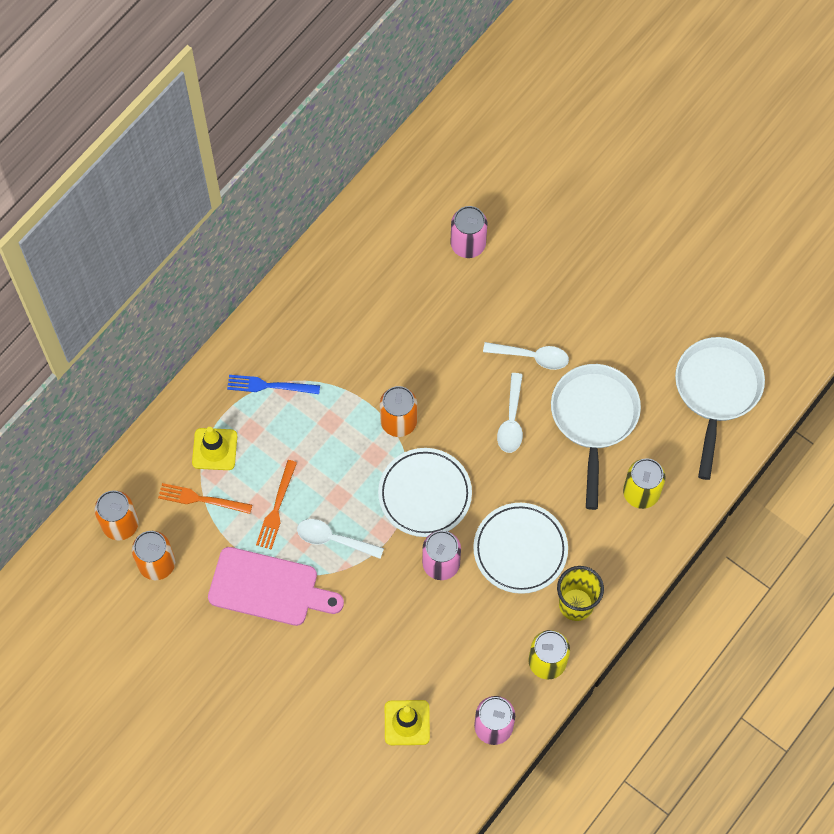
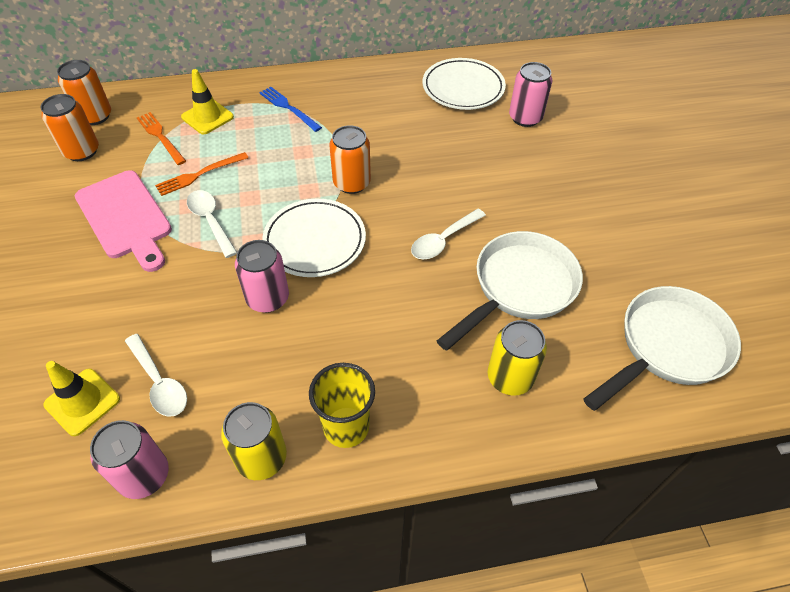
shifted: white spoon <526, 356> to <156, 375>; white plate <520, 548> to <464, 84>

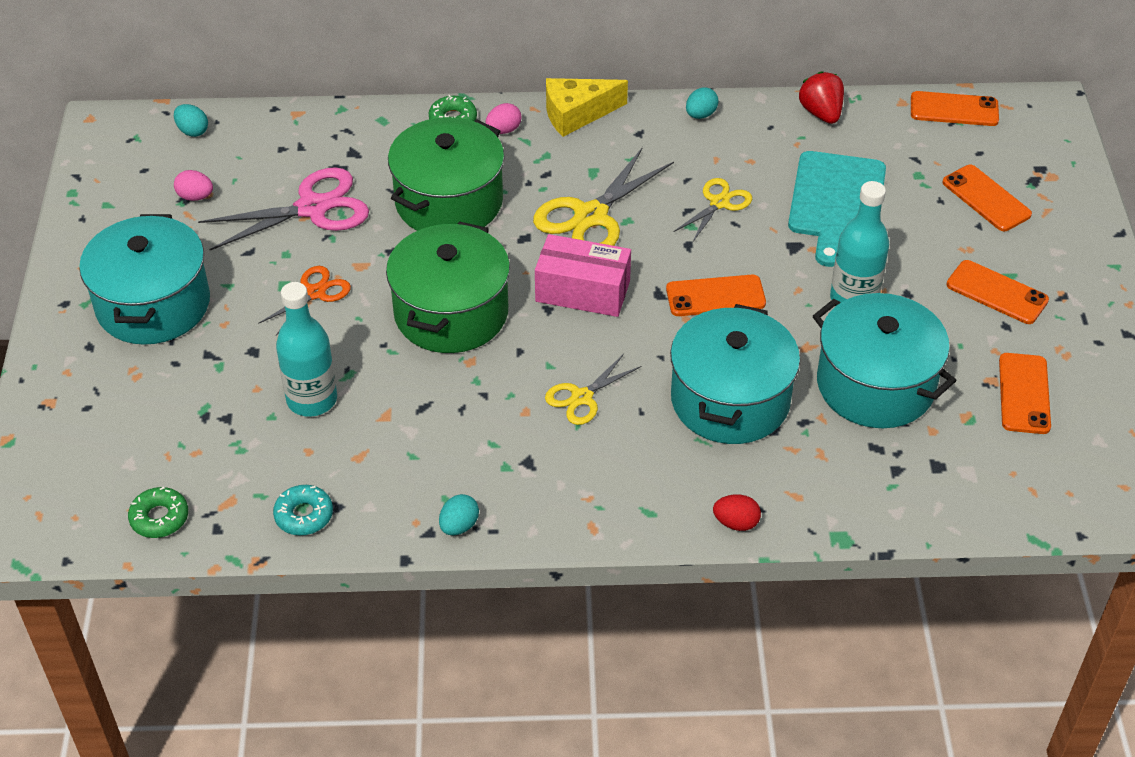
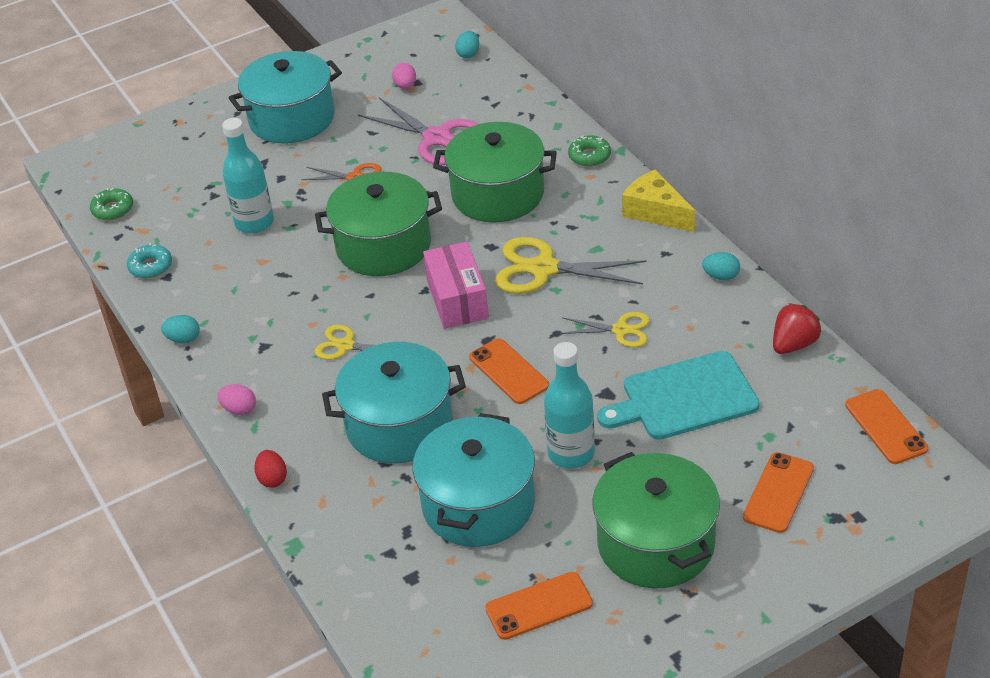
shifted: pink egg <504, 118> to <236, 399>
swapped: orange phone <997, 292> to green pot <656, 520>

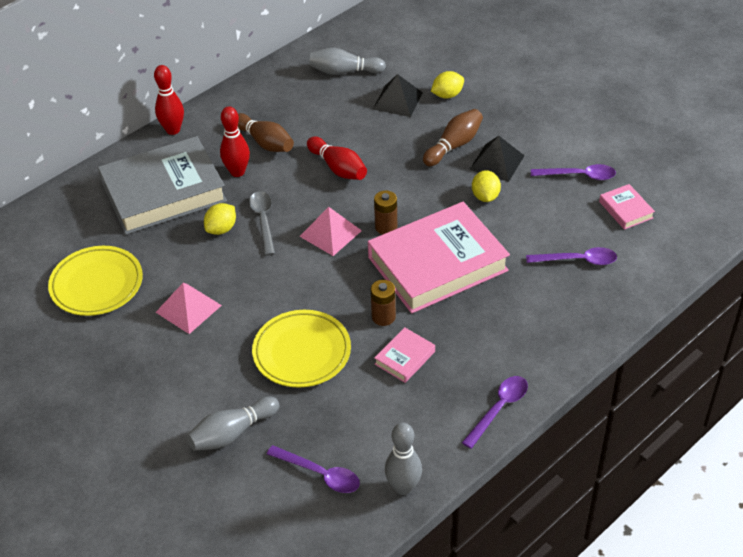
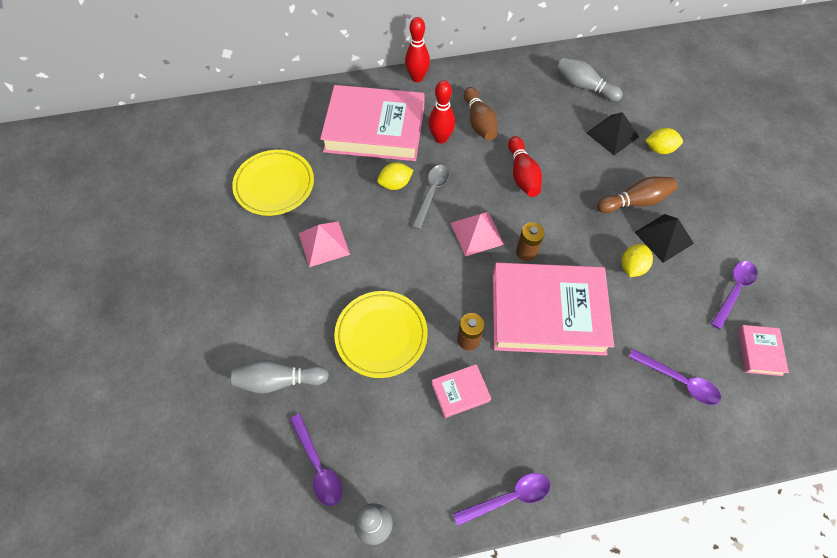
repainted: grey book <162, 185> to pink book <372, 123>
rotated: purple spoon <573, 172> = <734, 295> 90 degrees counterclockwise

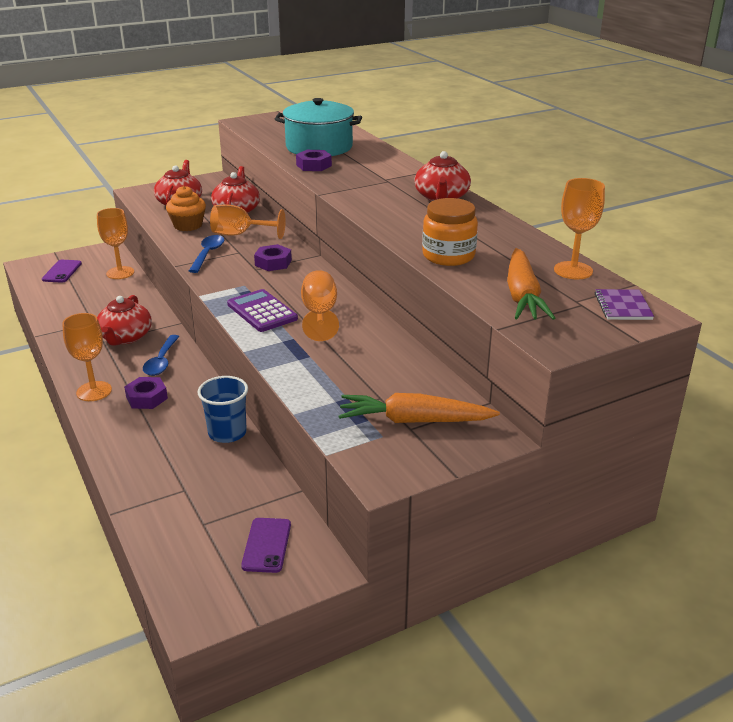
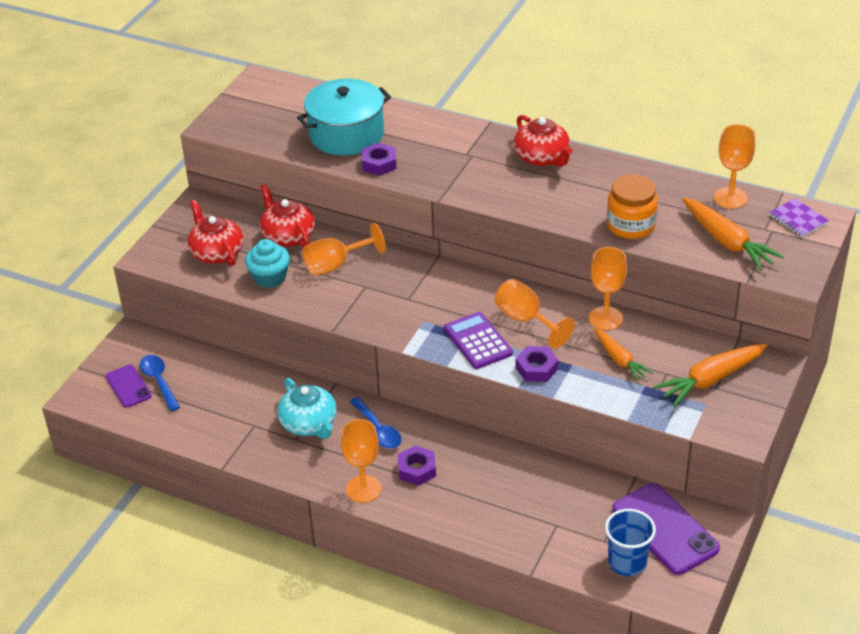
new: orange carrot <623, 355>
shifted: orange goblet <115, 243> to <608, 288>; blue spoon <206, 254> to <160, 383>; purple nut <273, 257> to <537, 364>; blue cup <223, 409> to <630, 542>
repainted: orange cupcake <186, 208> to turquoise cupcake <267, 263>; red teapot <124, 320> to turquoise teapot <307, 408>
rotated: purple calculator <262, 310> = <478, 340> 45 degrees clockwise
scaled: purple phone <266, 545> = <666, 529> x1.77

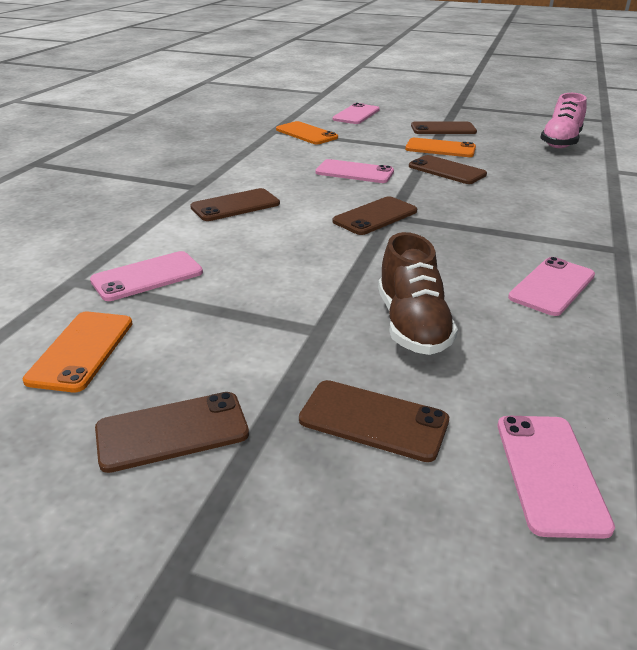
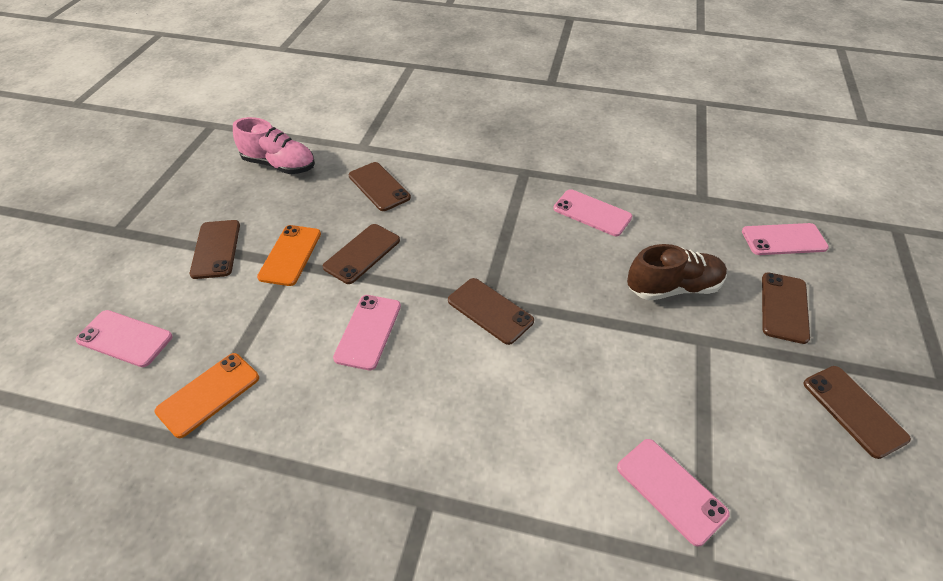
gone: orange phone <78, 352>
shifted: brown phone <235, 204> to <380, 186>

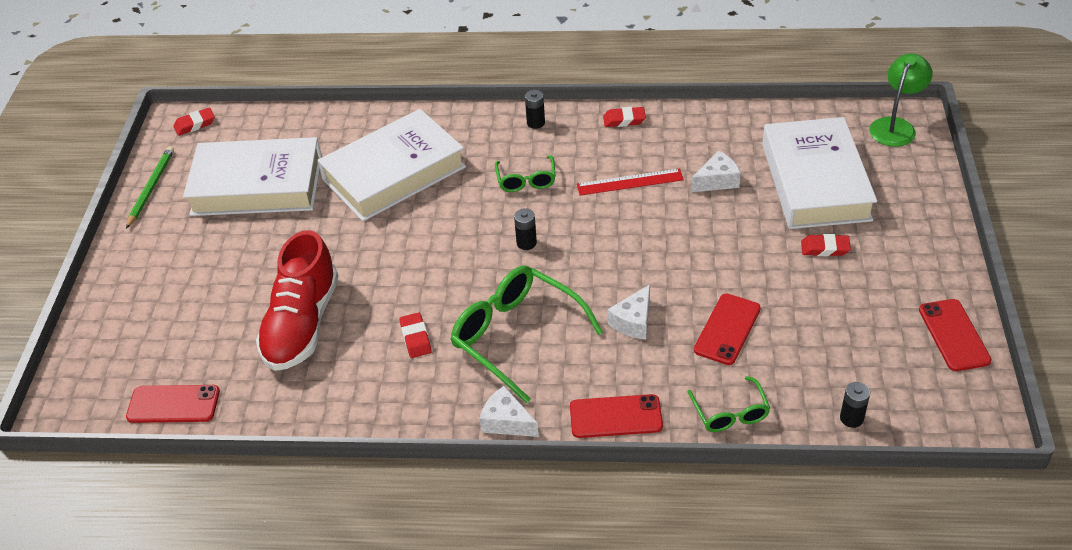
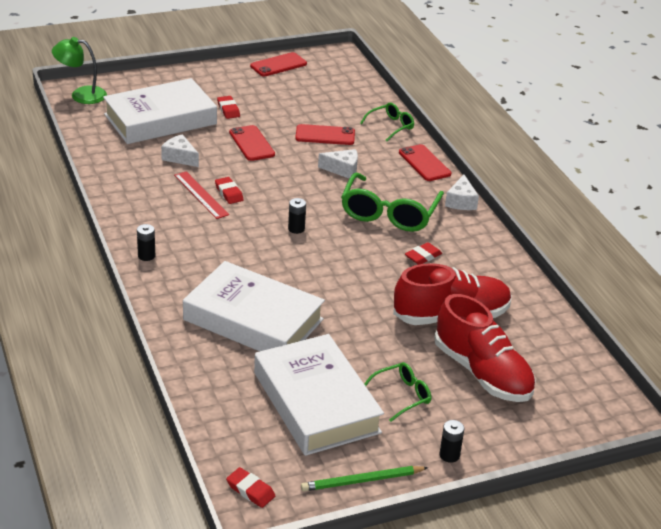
new: red shoe <485, 348>
shifted: red eraser <624, 117> to <229, 190>; green glasses <525, 173> to <397, 392>; black battery <855, 405> to <451, 441>; red phone <173, 404> to <252, 143>

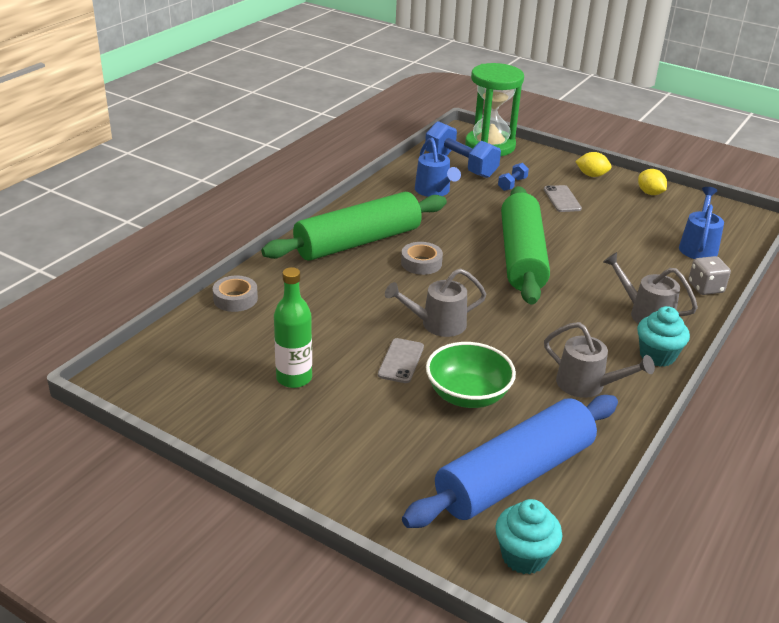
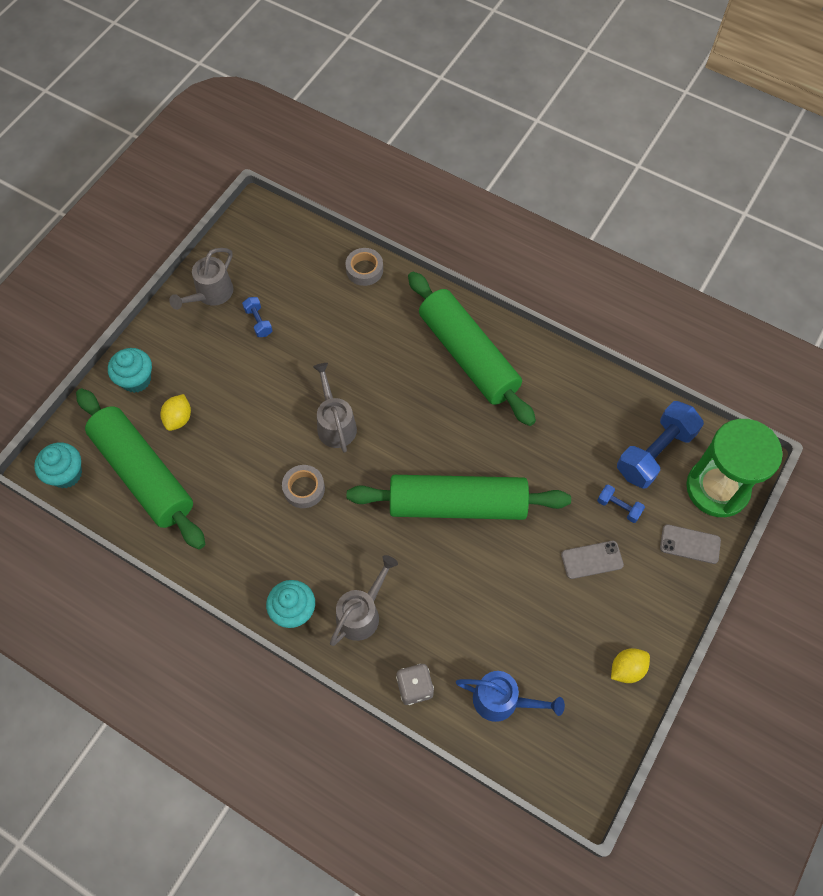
gone: blue watering can <438, 167>; green bowl <471, 375>
new: turquoise cupcake <130, 370>
shifted: yellow lemon <593, 164> to <175, 412>; grey tape <422, 258> to <303, 486>; grey watering can <599, 360> to <201, 279>; grey phone <401, 360> to <690, 544>
swapped: green bottle <293, 327> to blue dumbbell <257, 317>
repainted: blue rolling pin <510, 461> to green rolling pin <140, 468>

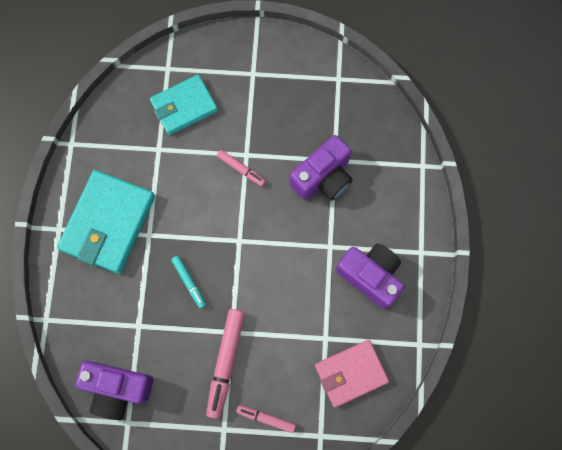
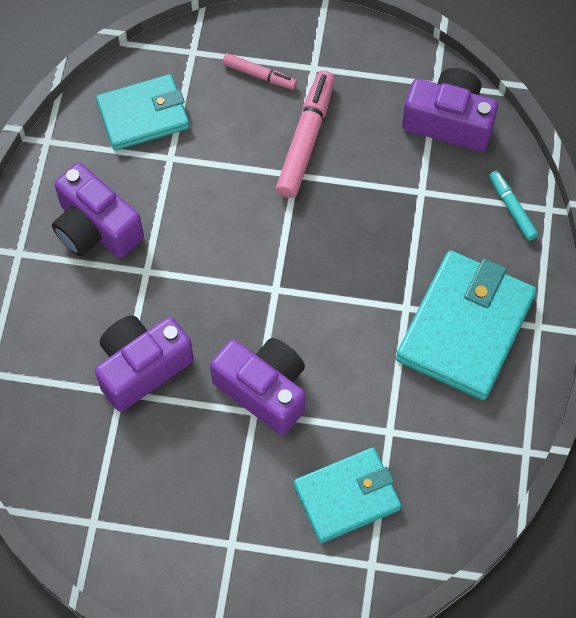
shifted: turquoise marker <188, 282> to <513, 205>
swapped: pink marker <241, 168> to purple camera <257, 386>
repainted: pink wallet <352, 373> to turquoise wallet <143, 112>

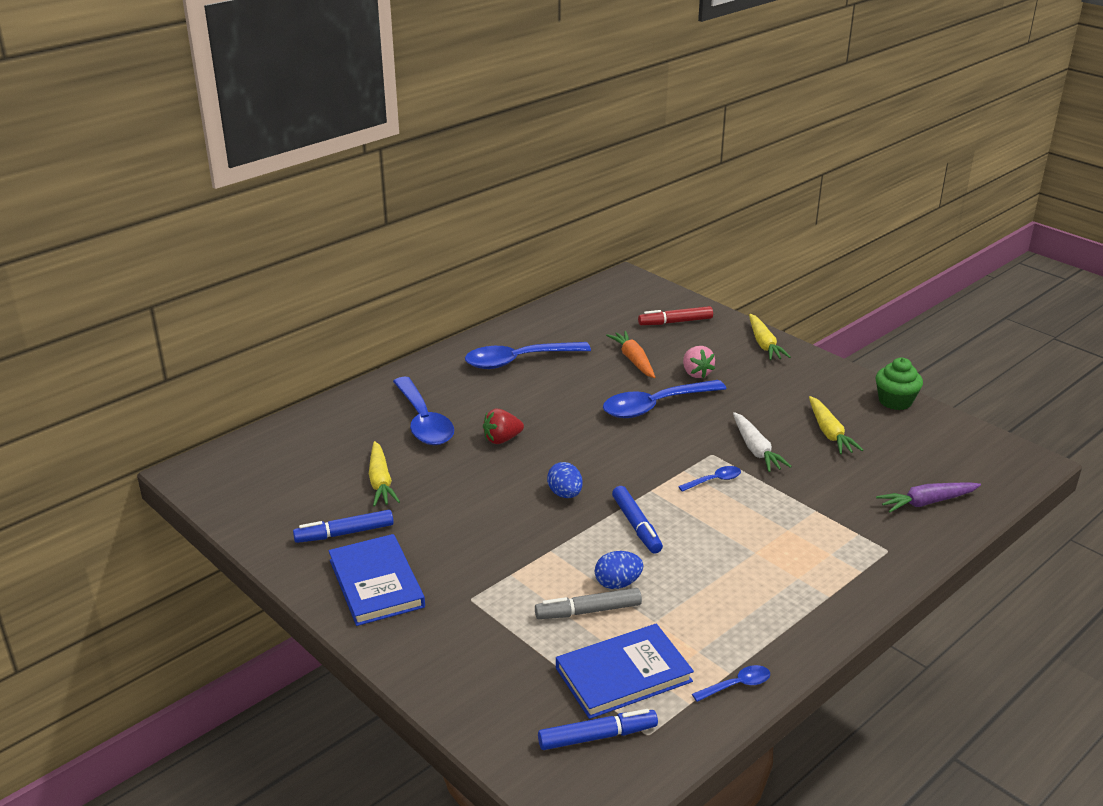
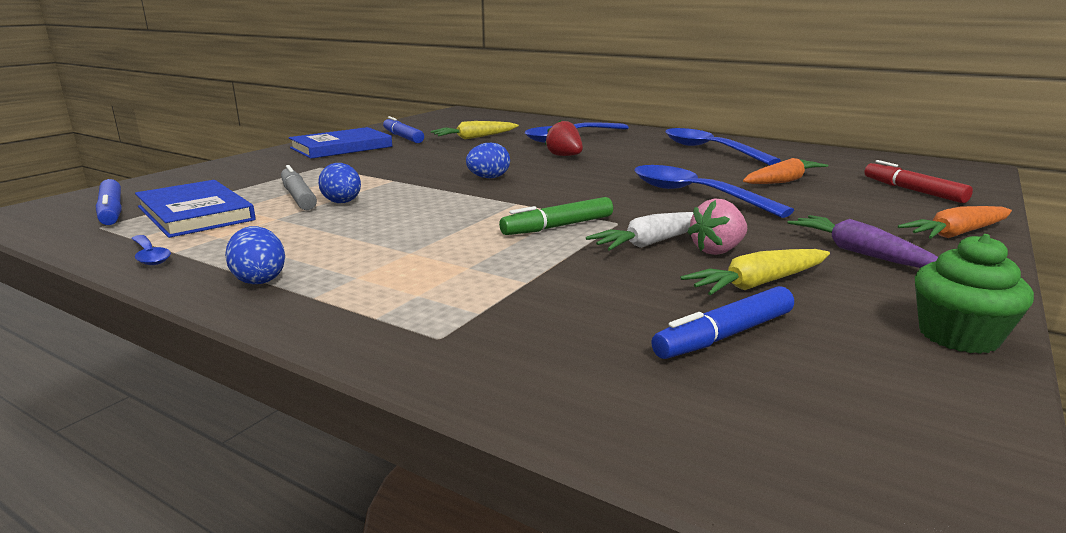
new: blue egg <255, 255>
shifted: pink strawberry <699, 362> to <717, 226>; purple carrot <928, 497> to <862, 241>; blue marker <637, 520> to <722, 322>
swapped: blue spoon <709, 479> to green marker <556, 216>
repainted: yellow carrot <770, 337> to orange carrot <955, 222>

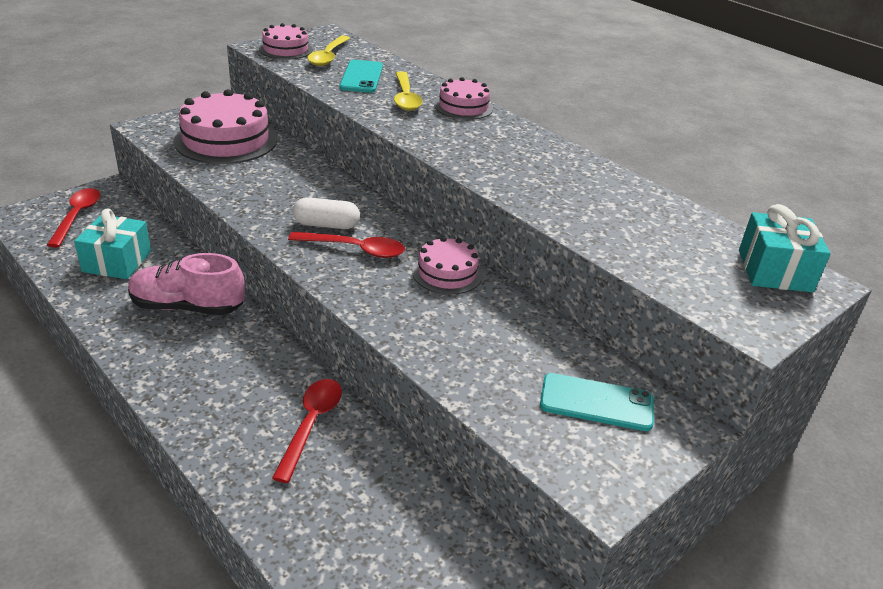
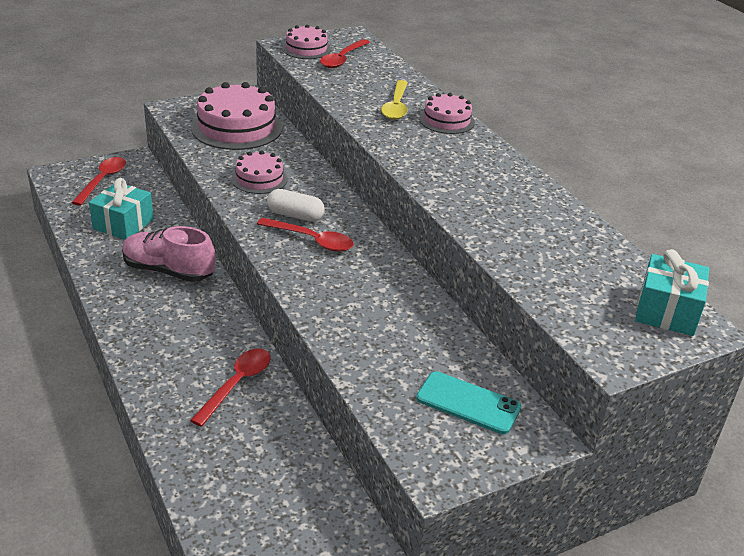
gone: turquoise phone <361, 76>
shifted: pink cake <447, 266> to <259, 172>
repainted: yellow spoon <328, 50> to red spoon <345, 53>

